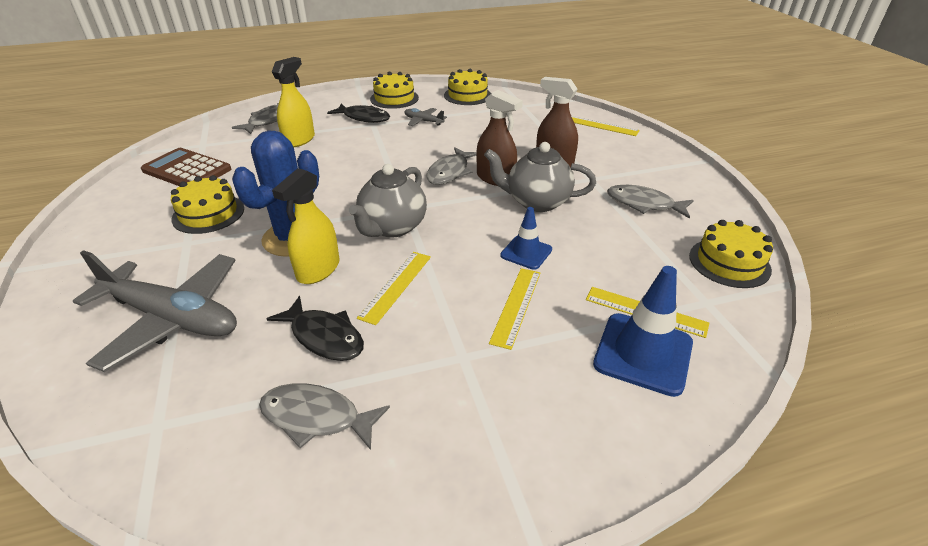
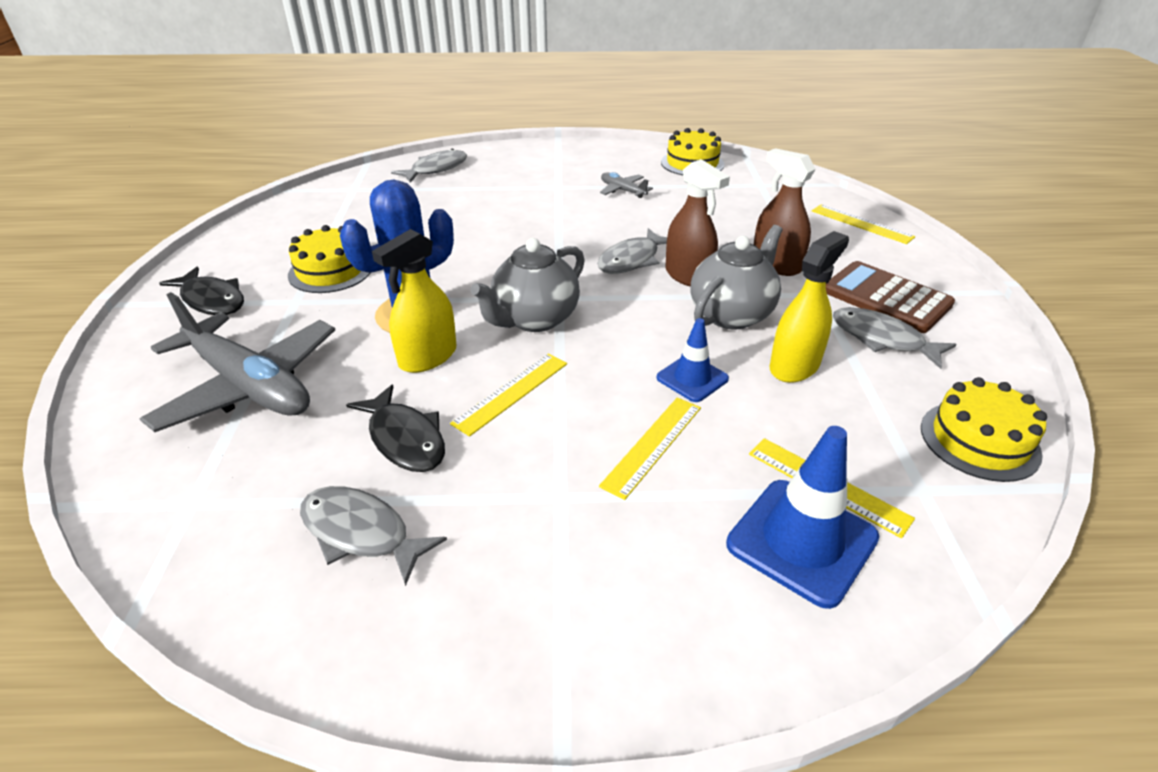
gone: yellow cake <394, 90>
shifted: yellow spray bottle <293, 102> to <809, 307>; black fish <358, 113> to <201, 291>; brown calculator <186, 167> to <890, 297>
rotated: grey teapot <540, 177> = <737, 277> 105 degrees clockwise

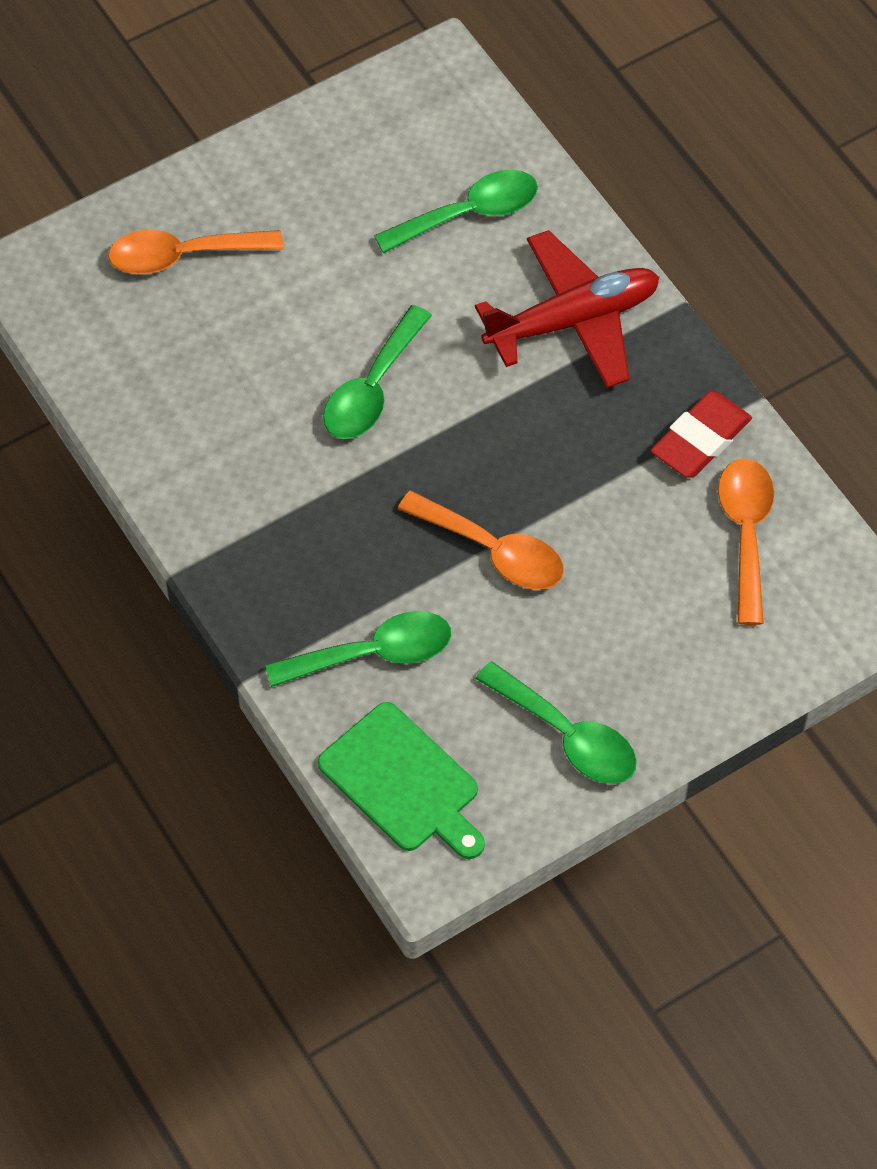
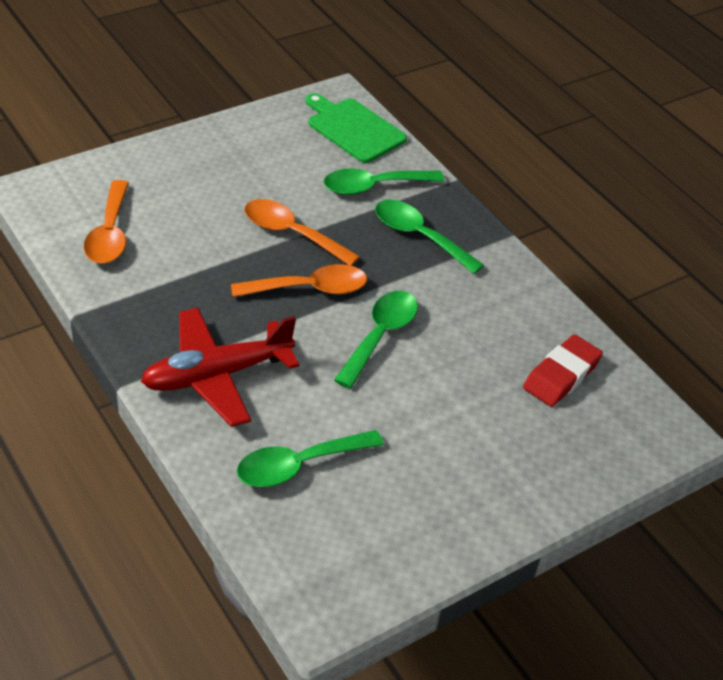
shifted: orange spoon <196, 252> to <299, 280>; red eraser <701, 434> to <563, 370>; green spoon <556, 722> to <429, 237>

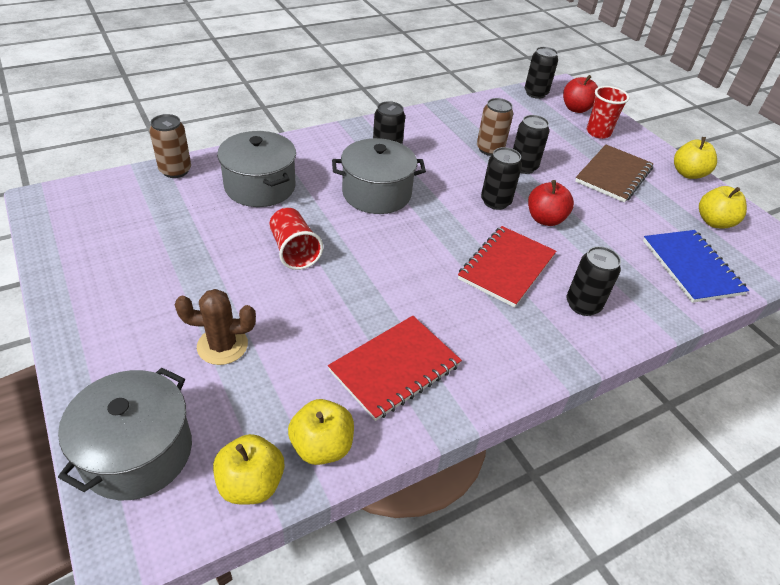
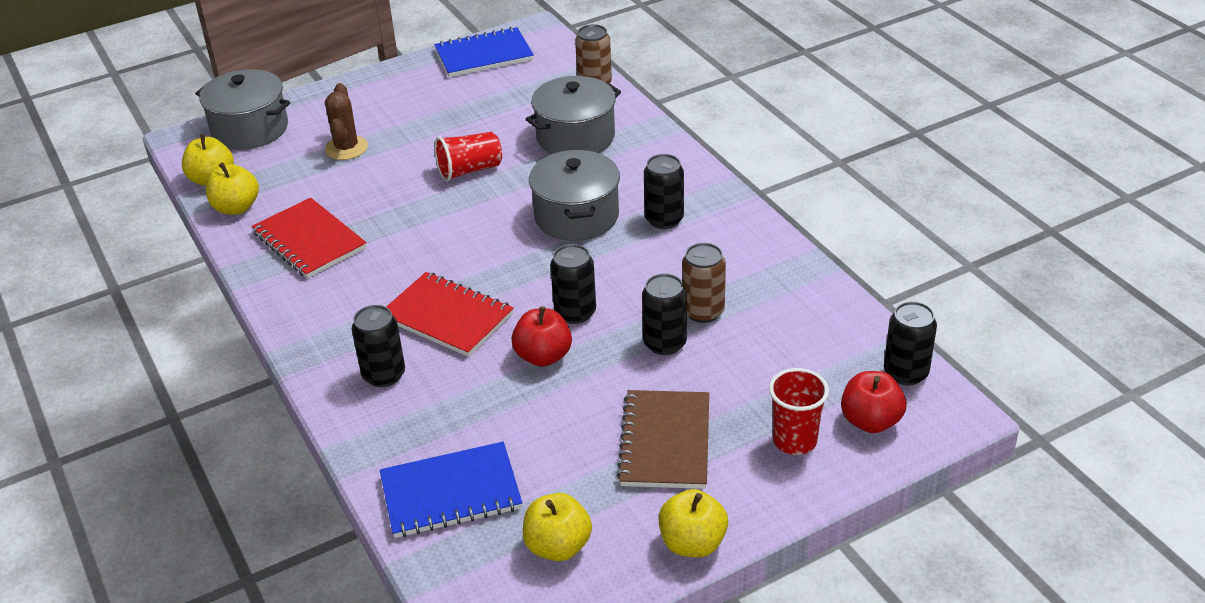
new: blue notebook <484, 52>
rotated: brown notebook <614, 174> = <663, 439> 60 degrees clockwise

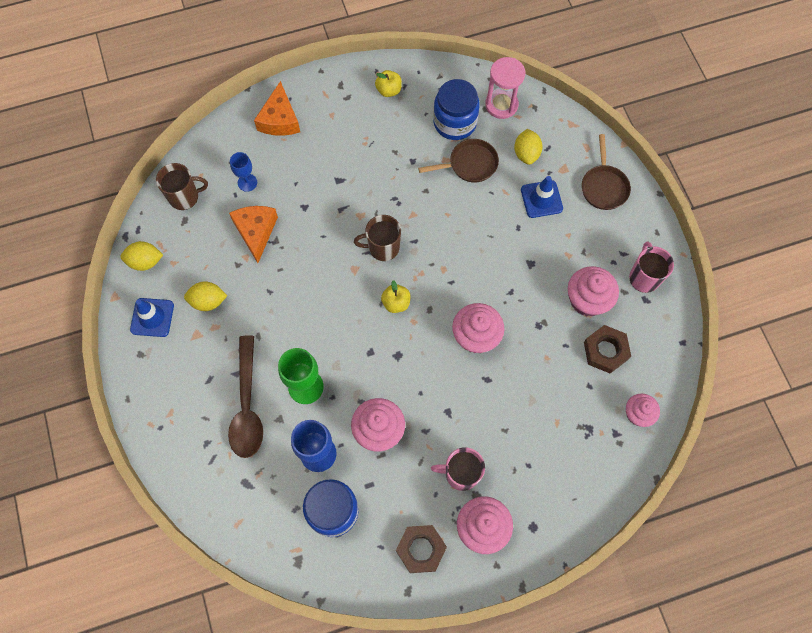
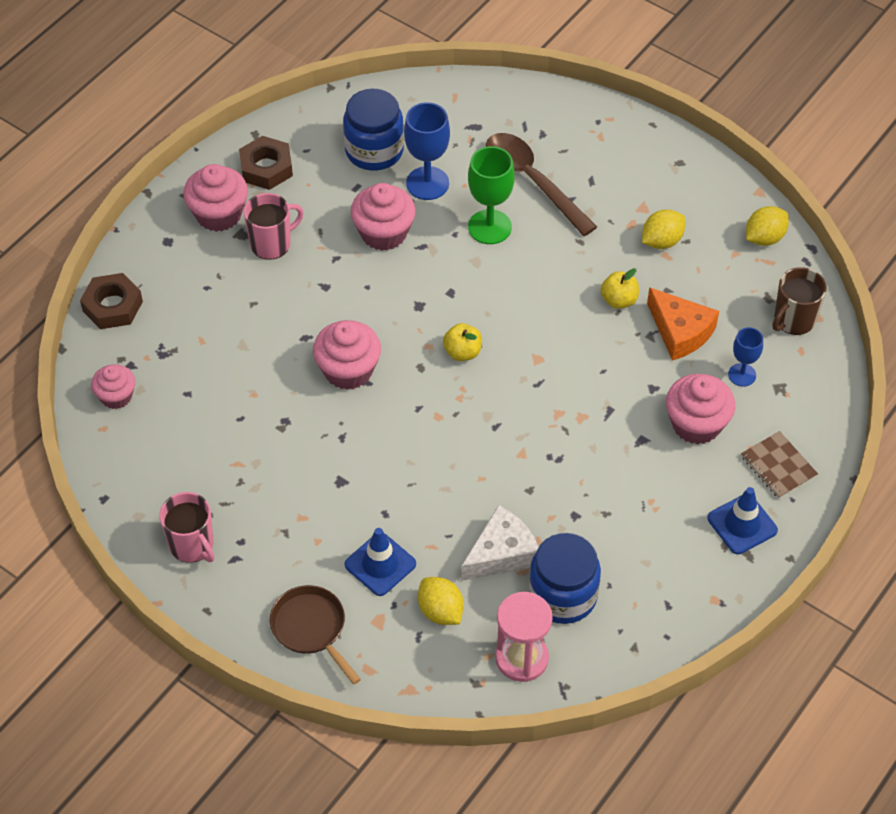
gone: brown mug <377, 238>
shifted: yellow apple <388, 83> to <620, 288>; pink cupcake <593, 291> to <700, 409>; blue traffic cone <152, 317> to <742, 520>; brown nut <607, 349> to <111, 301>
swapped: orange cheese <277, 108> to brown notebook <779, 465>; brown pan <458, 161> to white cheese <500, 543>

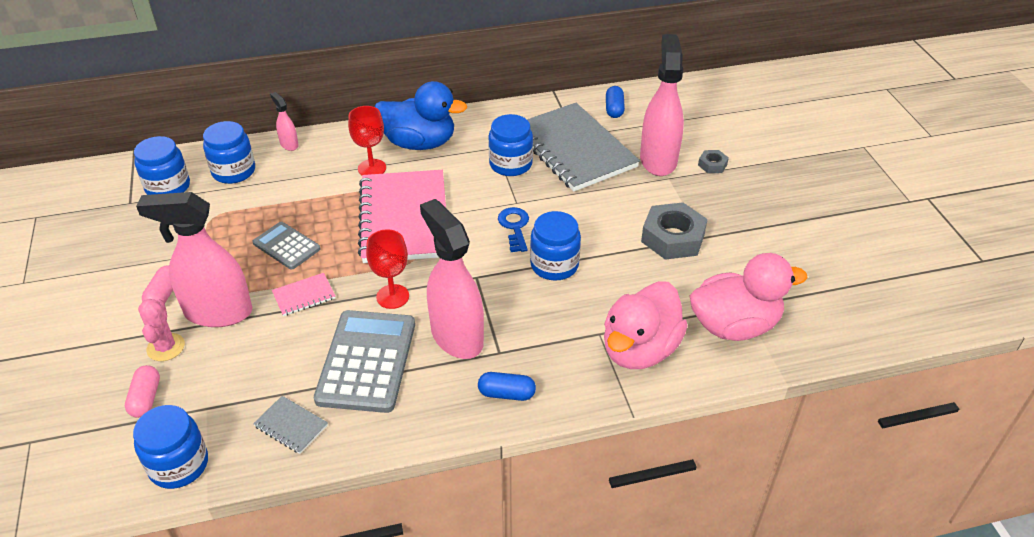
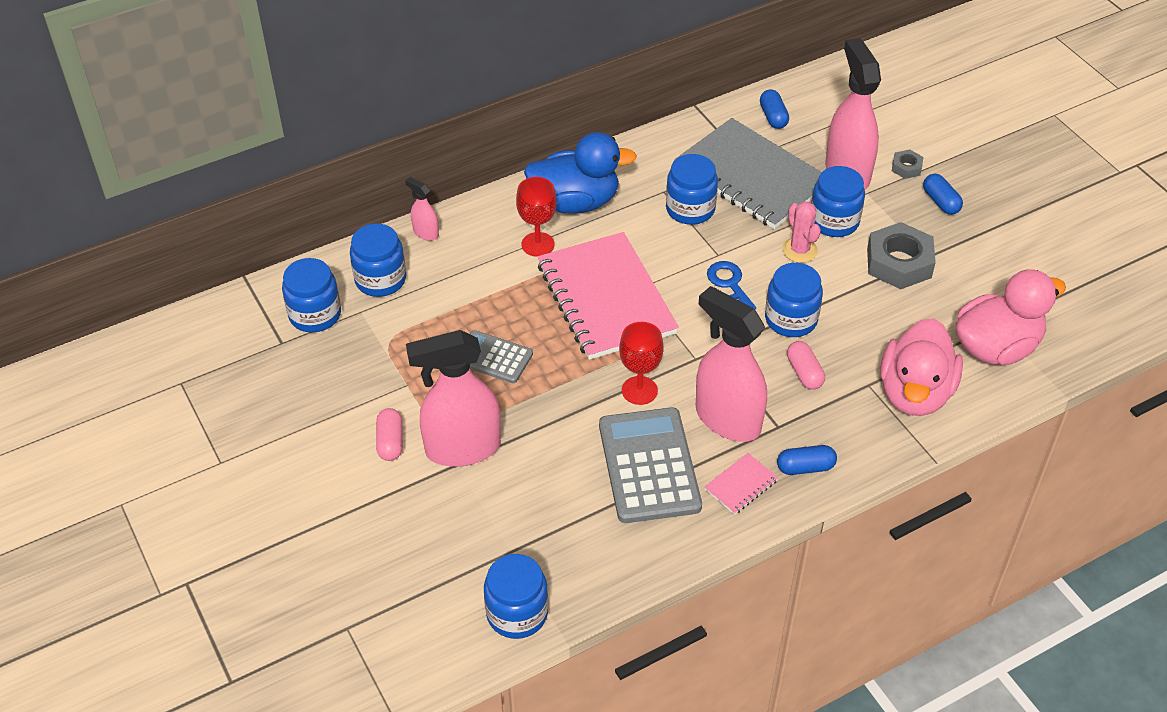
gone: grey notebook <290, 425>
new: blue jar <838, 201>; blue capsule <943, 194>
shifted: pink notebook <303, 294> to <741, 484>; pink cactus <161, 329> to <801, 232>; pink capsule <142, 391> to <806, 365>

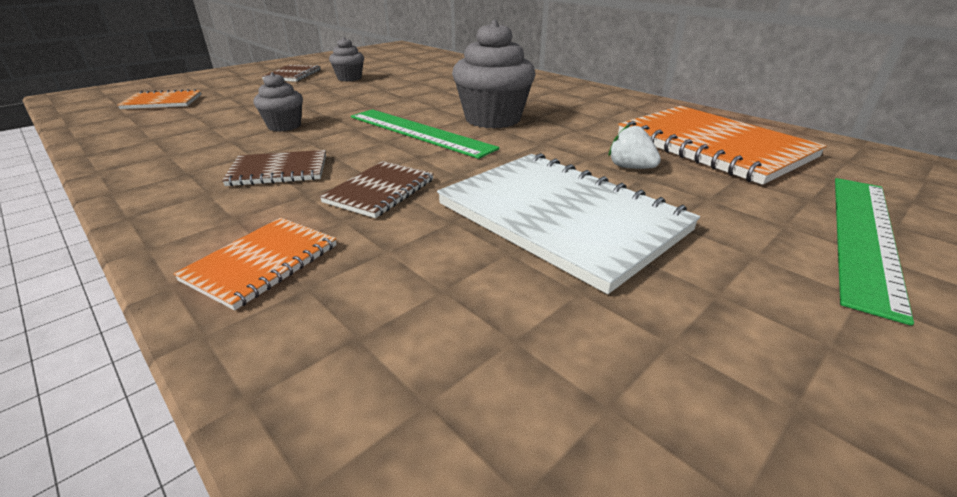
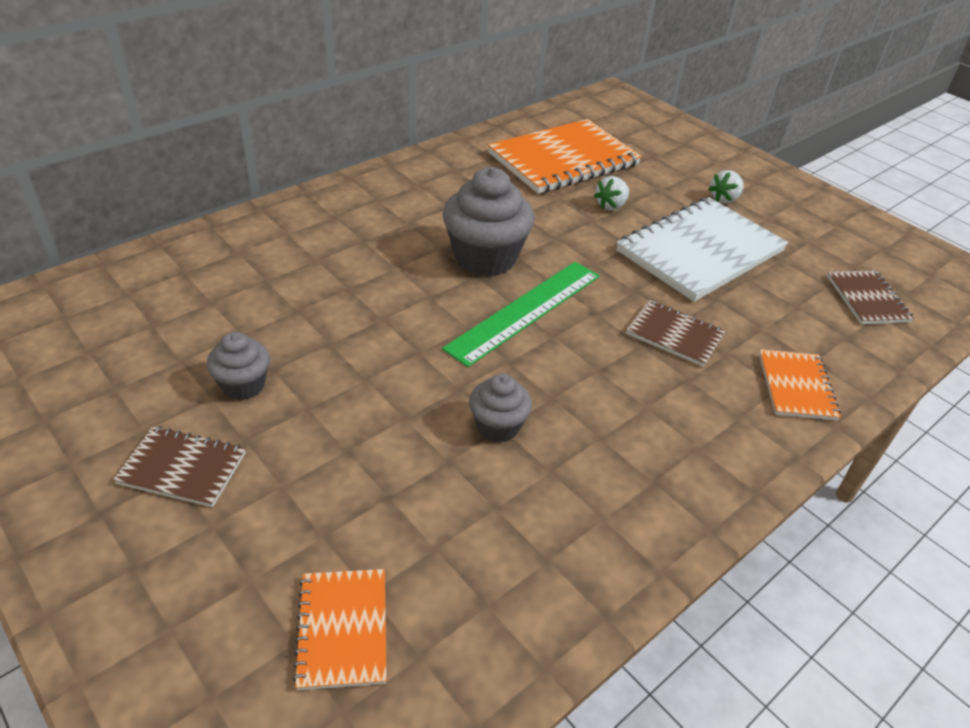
gone: green ruler <874, 252>
new: white strawberry <726, 186>
shifted: brown notebook <274, 168> to <870, 297>
rotated: orange notebook <255, 263> = <800, 384> 60 degrees clockwise

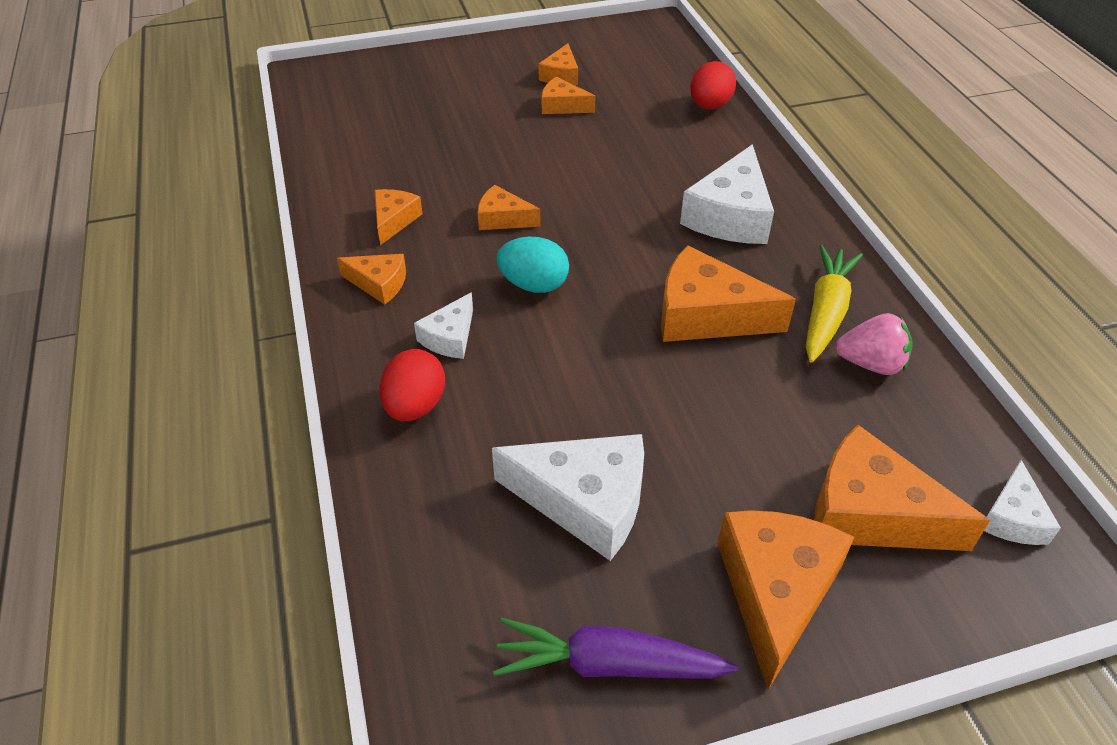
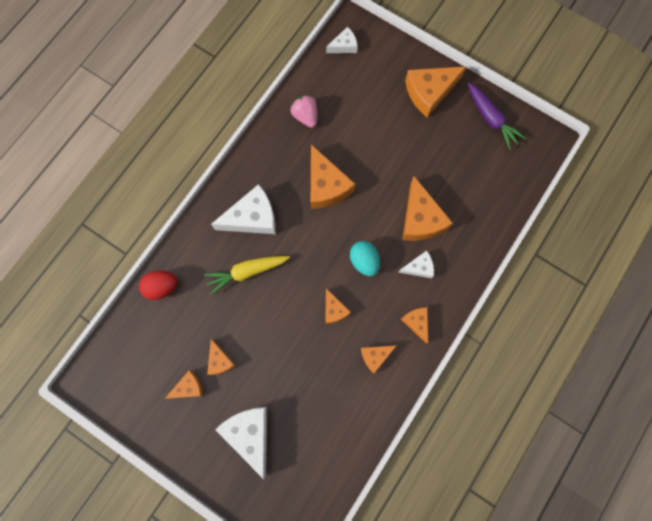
gone: red egg <412, 385>
shifted: yellow carrot <834, 304> to <247, 275>; orange cheese <902, 488> to <427, 208>; white cheese <568, 497> to <241, 443>

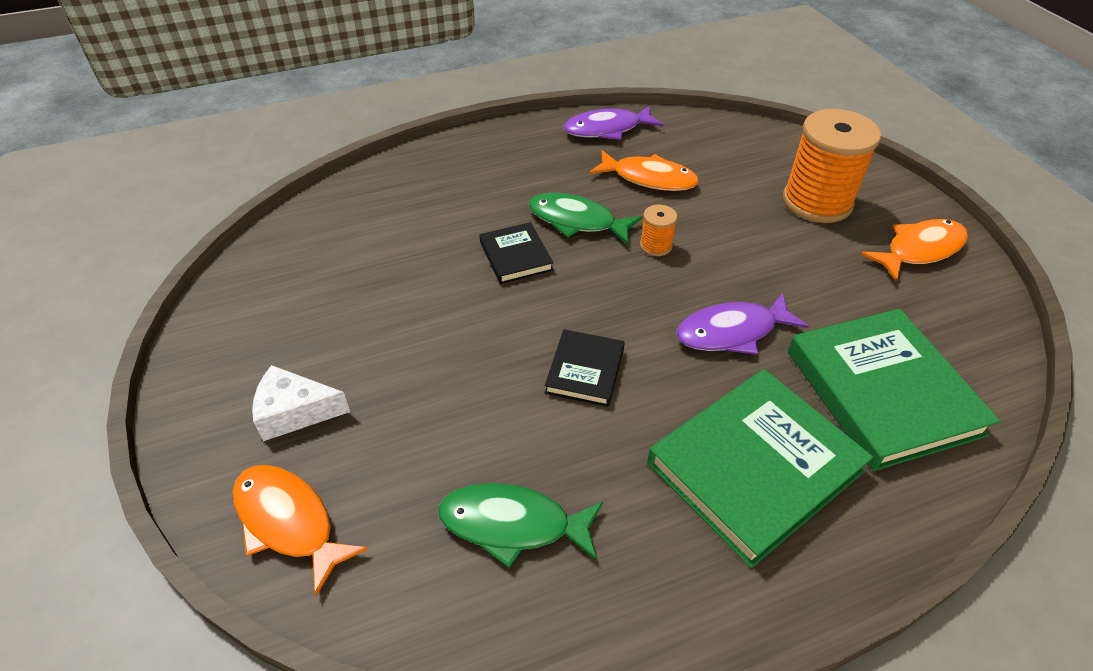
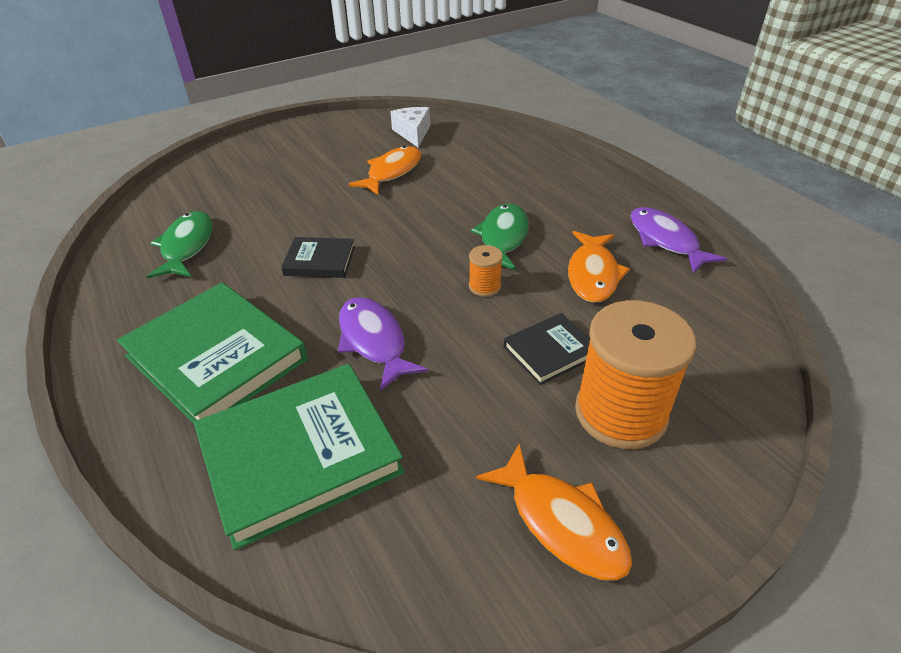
shifted: black book <516, 253> to <547, 349>; white cheese <301, 403> to <410, 127>; orange fish <300, 530> to <384, 170>

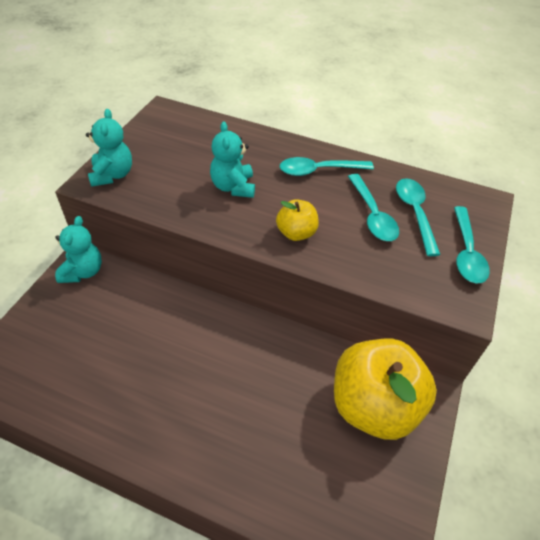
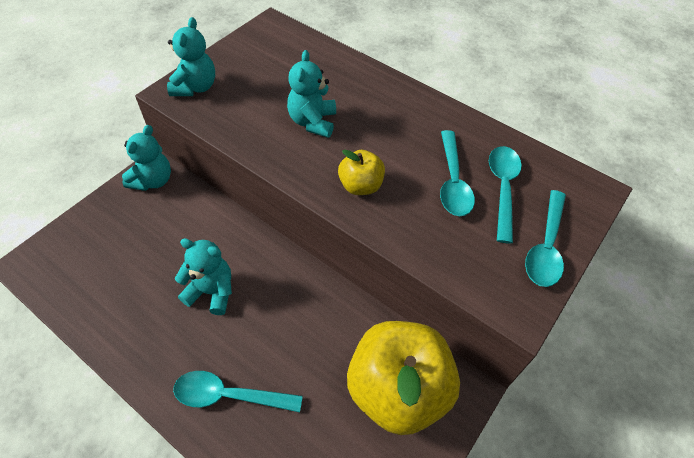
new: turquoise teddy bear <203, 276>
shifted: turquoise spoon <327, 166> to <238, 391>

